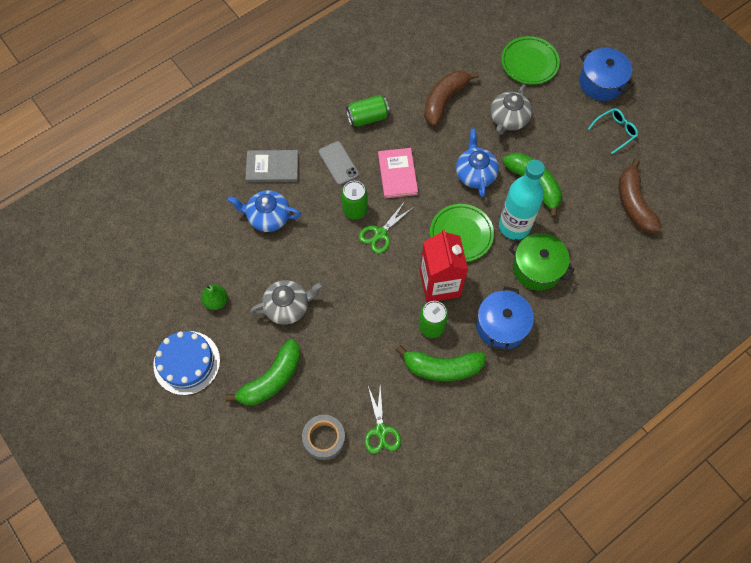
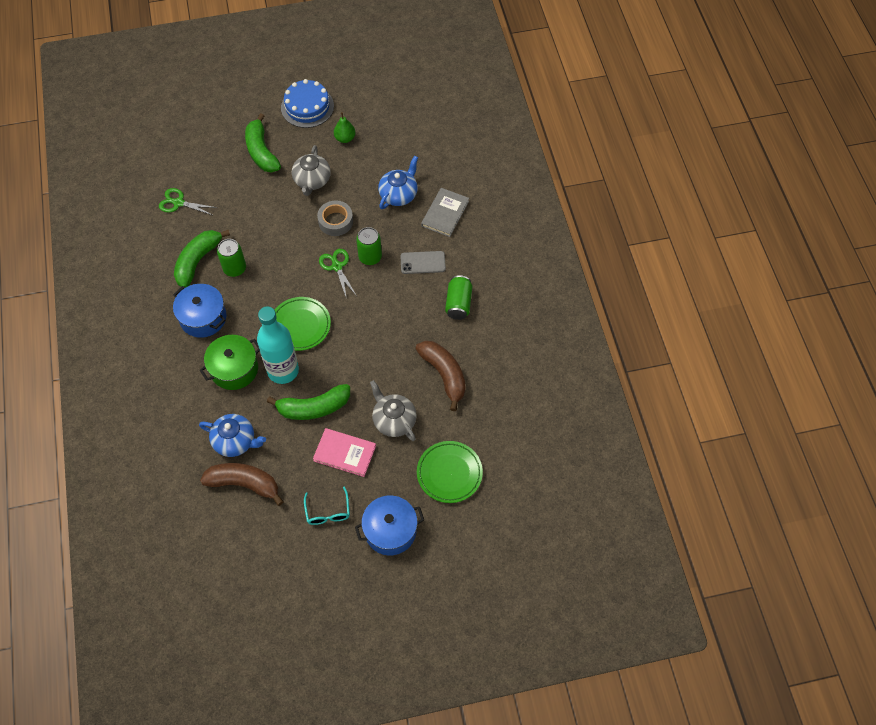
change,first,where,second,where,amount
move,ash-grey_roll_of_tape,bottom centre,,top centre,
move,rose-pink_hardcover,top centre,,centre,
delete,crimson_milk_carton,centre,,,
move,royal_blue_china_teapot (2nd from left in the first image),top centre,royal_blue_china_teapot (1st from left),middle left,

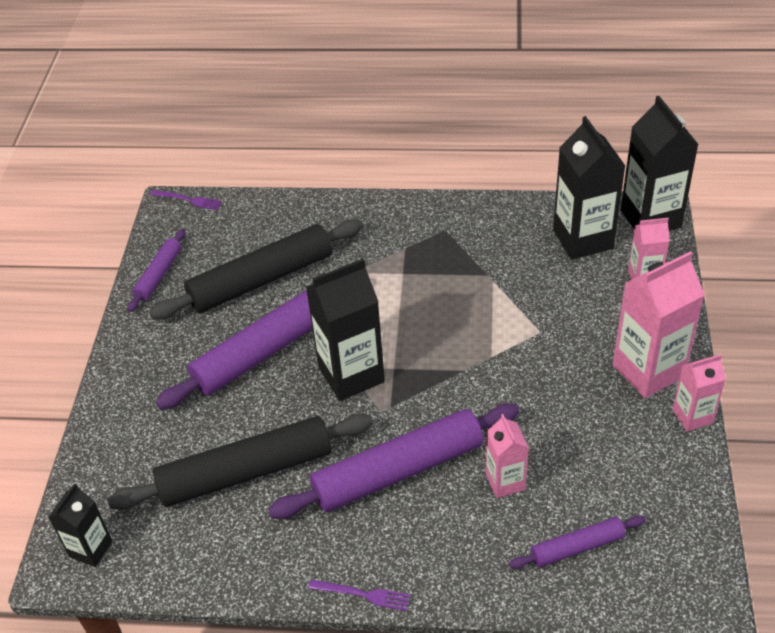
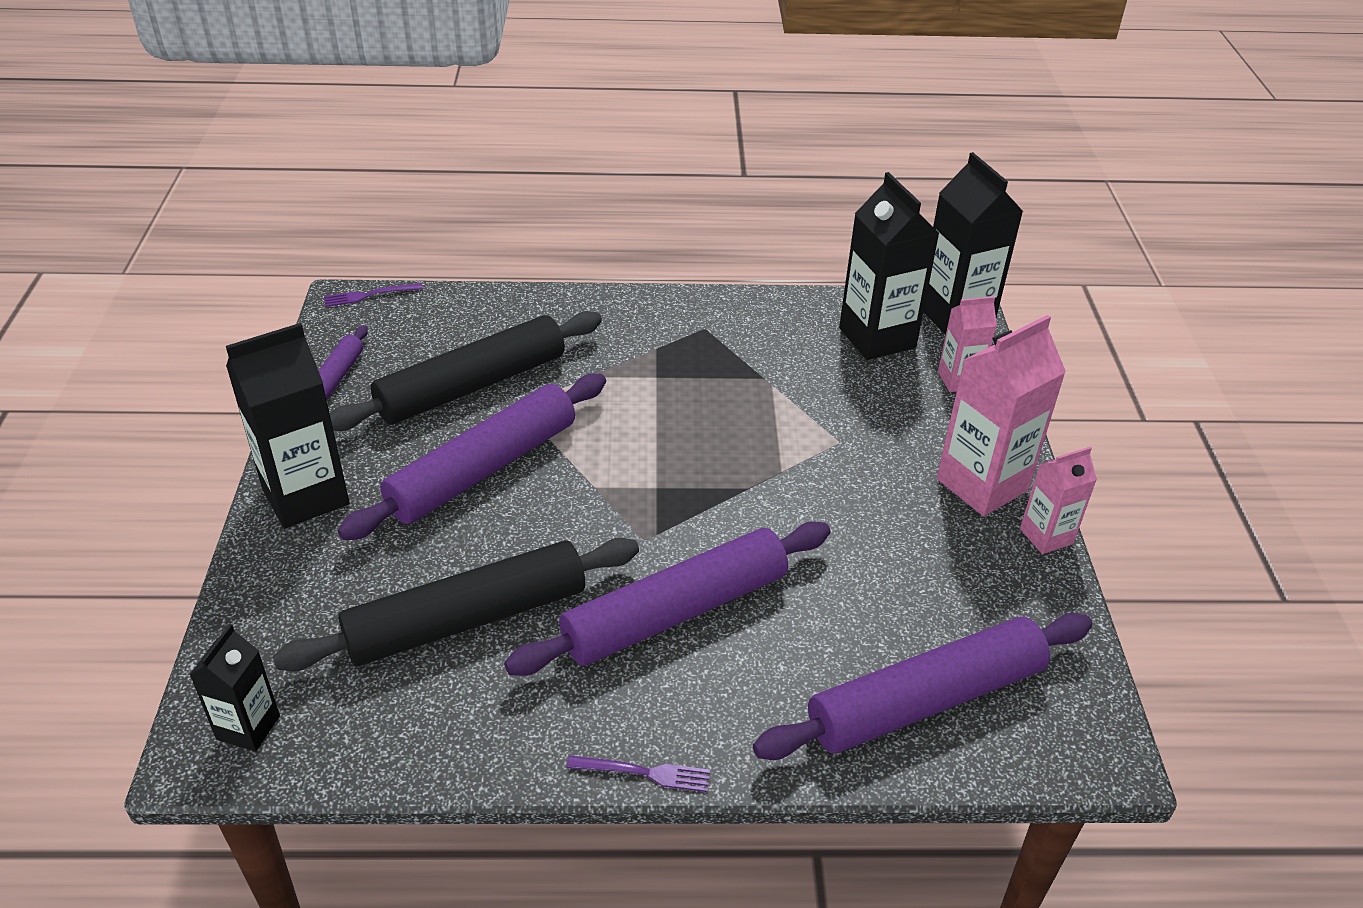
change,first,where,second,where,amount
rotate,royal_purple_fork (1st from left),top left,,top left,150 degrees clockwise
move,jet-black_milk_carton (2nd from left),centre,,middle left,
delete,rose-pink_milk_carton (1st from left),bottom centre,,,
resize,royal_purple_rolling_pin (4th from left),bottom right,,bottom right,x1.96

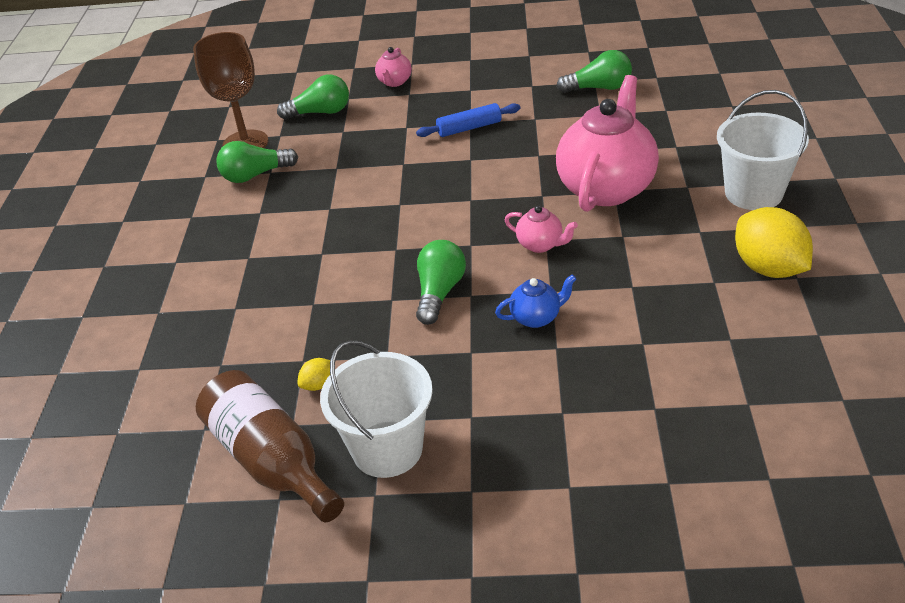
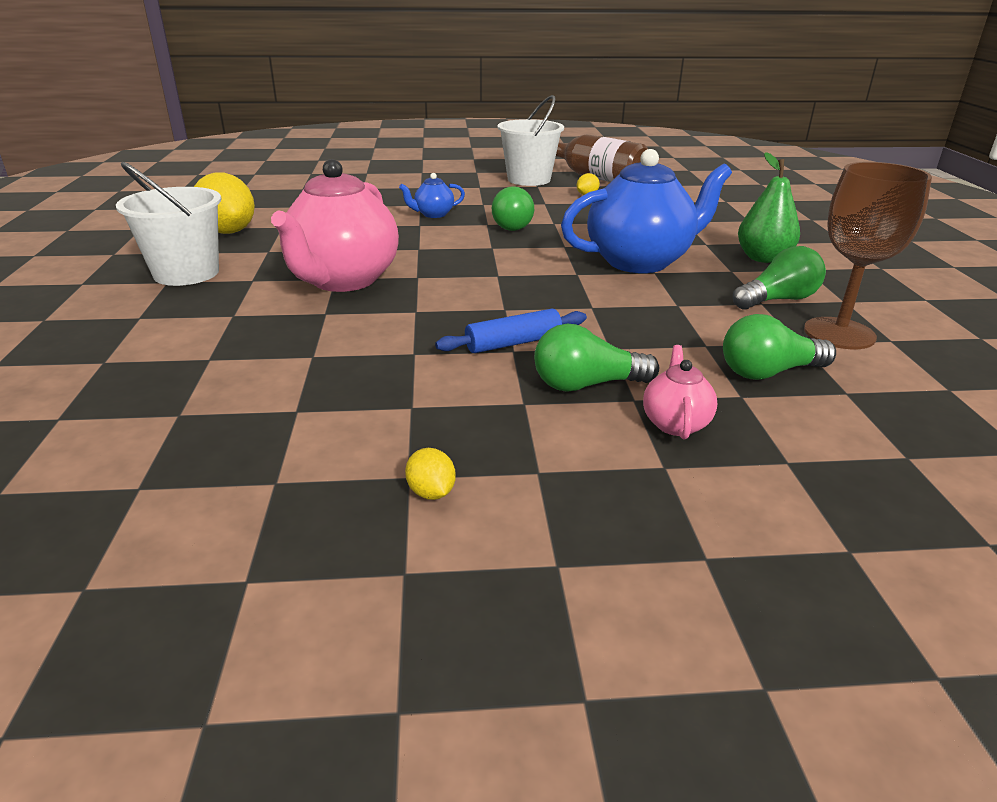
change,first,where,second,where,amount
delete,rose-pink_china_teapot (2nd from left),centre,,,
move,green_lightbulb (4th from left in the first image),top centre,green_lightbulb (2nd from left),centre,
insert,,,yellow_citrus_fruit (2nd from left),centre,
insert,,,royal_blue_china_teapot (2nd from left),top centre,
insert,,,green_pear,top right,

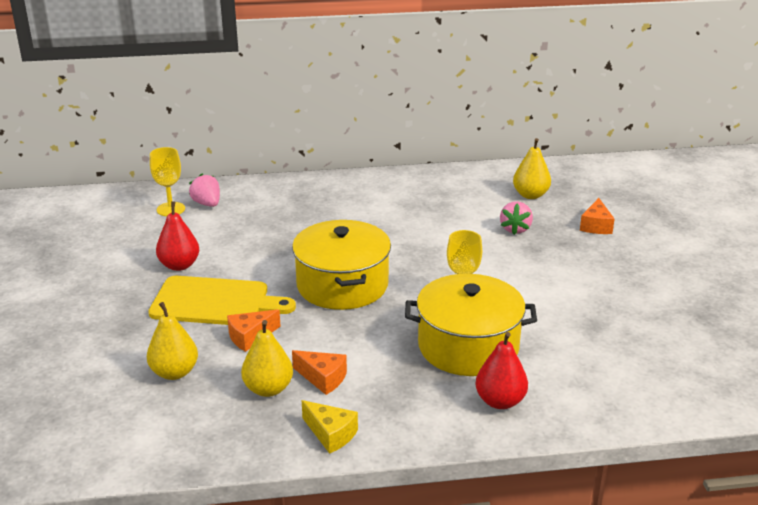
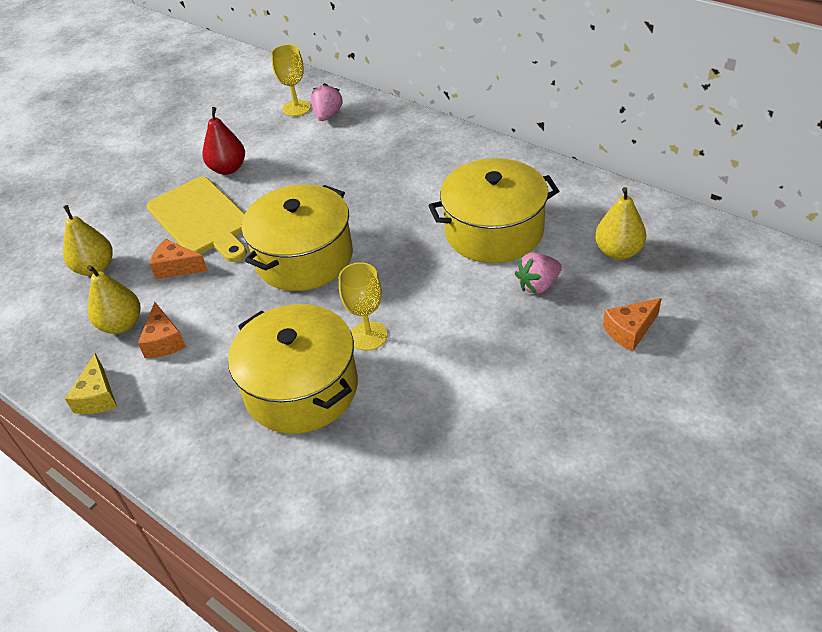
change,first,where,second,where,amount
delete,crimson_pear (2nd from left),bottom centre,,,
insert,,,yellow_stockpot (3rd from left),top centre,

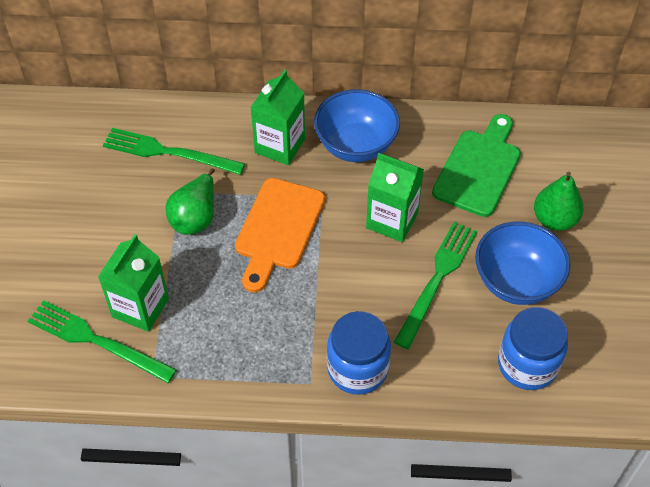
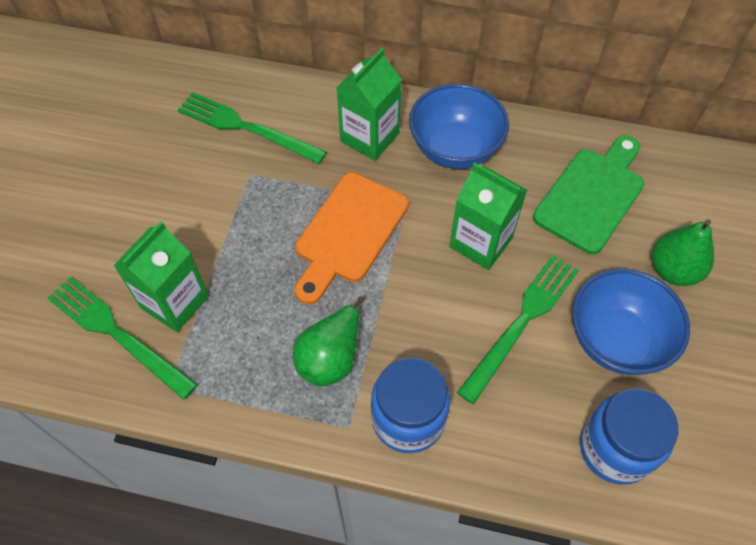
change,first,where,second,where,amount
move,green_pear (1st from left),middle left,,centre,

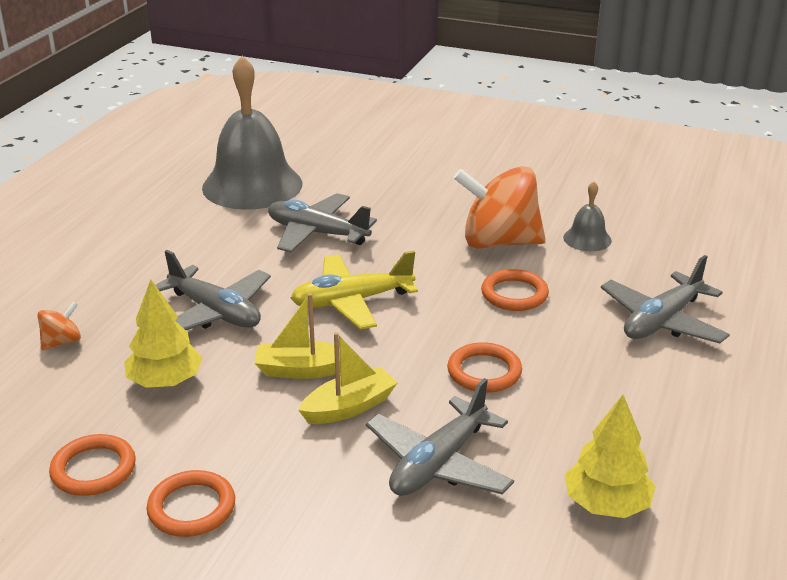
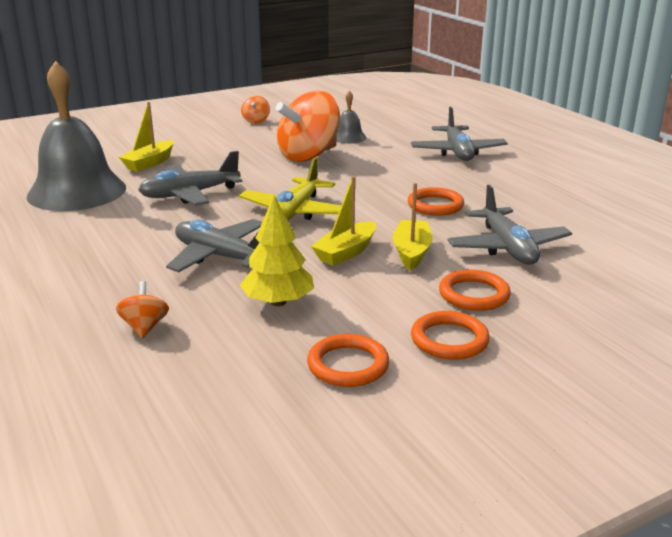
change,first,where,second,where,amount
rotate,ash-grey_aeroplane (1st from left in the first image),middle left,ash-grey_aeroplane (2nd from left),middle left,135 degrees counterclockwise
move,orange_torus (4th from left),centre,,middle right,
delete,yellow_toy_tree (2nd from left),bottom right,,,
insert,,,yellow_sailboat (1st from left),top left,
insert,,,orange_whirligig (2nd from left),top centre,

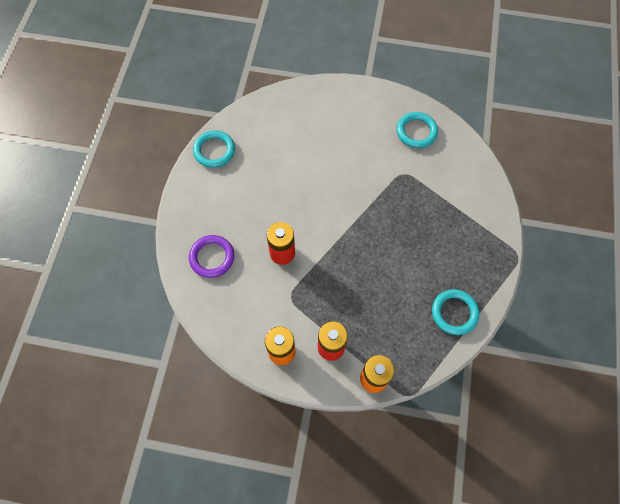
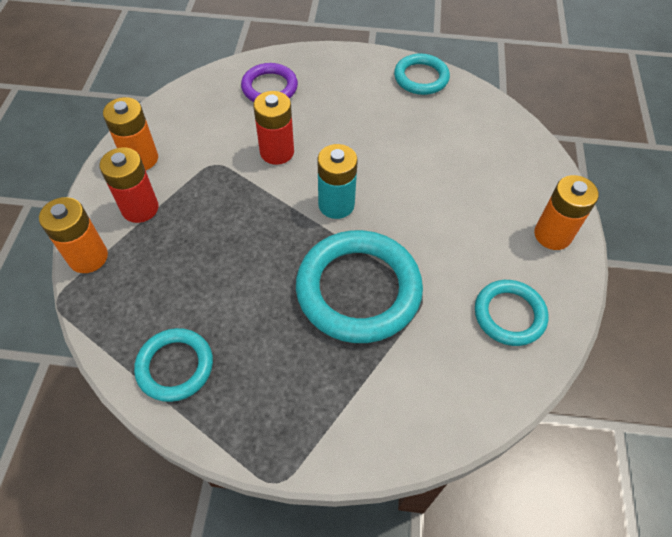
change,first,where,second,where,amount
insert,,,teal_torus (2nd from left),centre,
insert,,,teal_power_cell,centre,
insert,,,orange_power_cell (3rd from left),middle right,

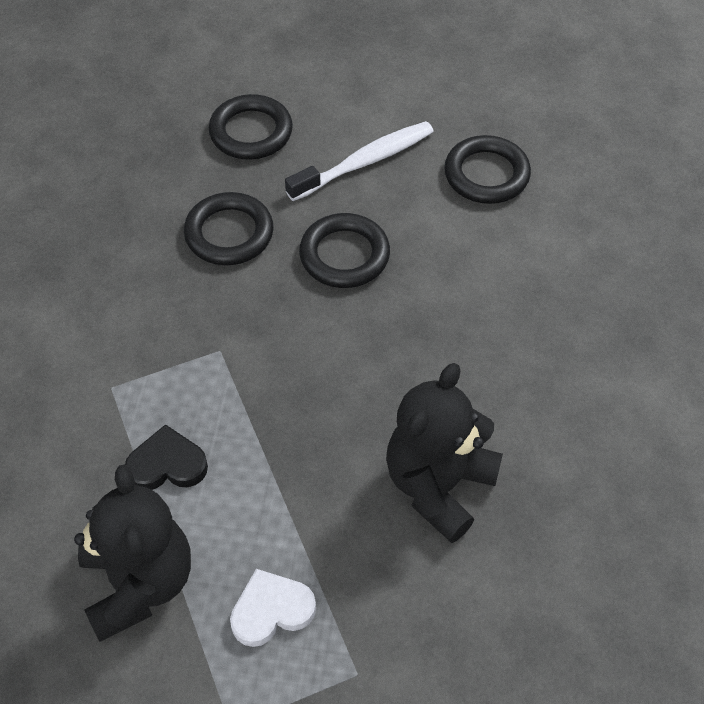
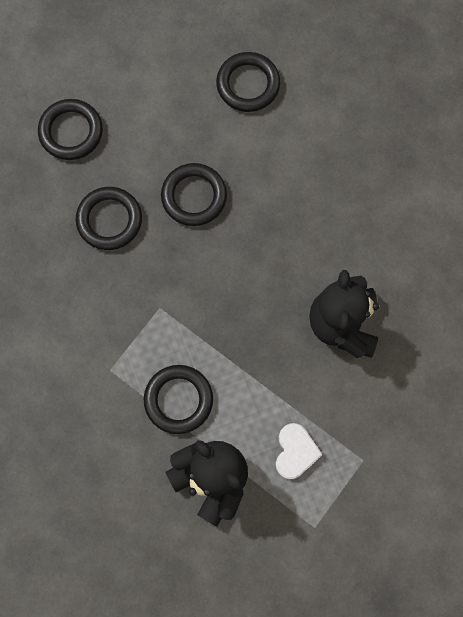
change,first,where,second,where,amount
replace,jet-black_heart,middle left,jet-black_torus (3rd from left),centre,
rotate,white_heart,bottom centre,,bottom centre,150 degrees clockwise
delete,white_toothbrush,top centre,,,

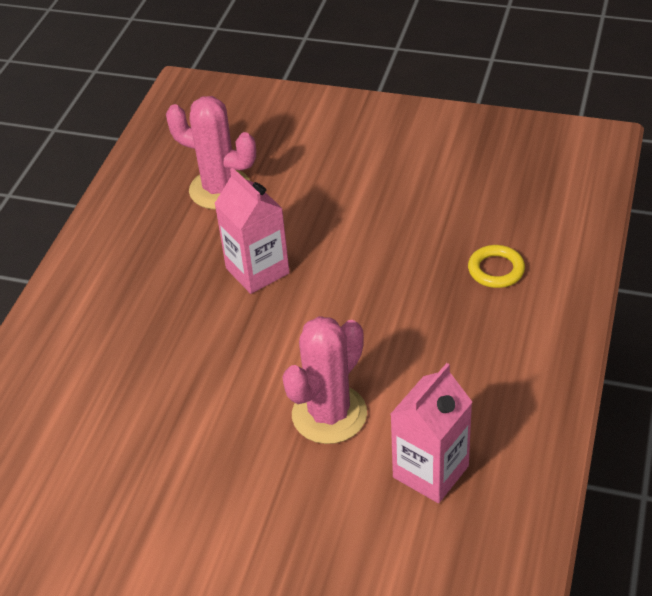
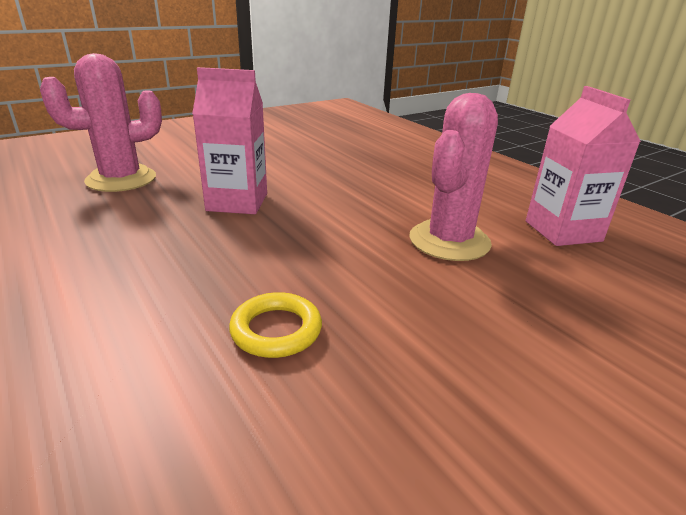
change,first,where,second,where,amount
rotate,rose-pink_prickly_plant (2nd from left),centre,,centre,45 degrees clockwise
move,yellow_torus,middle right,,centre,

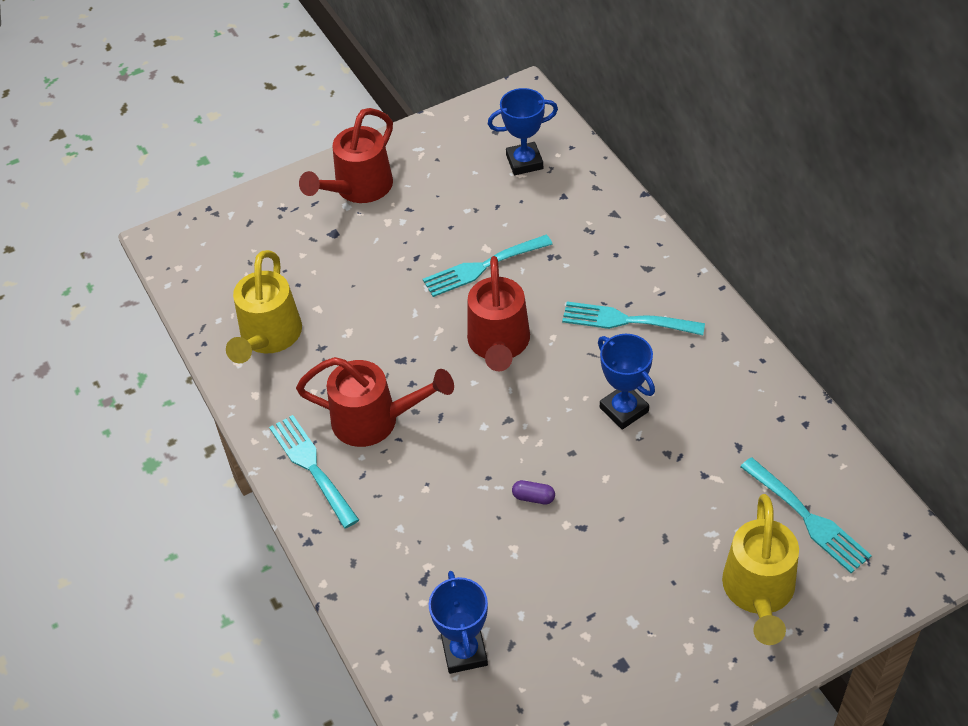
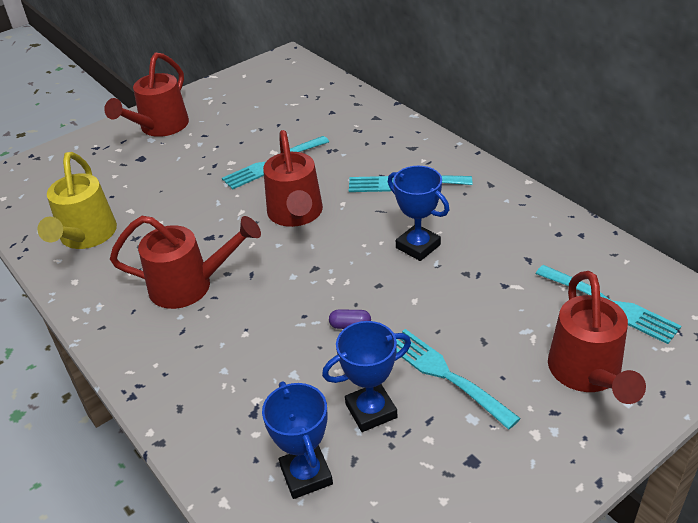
change,first,where,second,where,amount
move,teal_fork (1st from left in the first image),middle left,teal_fork (3rd from left),bottom centre,
move,royal_blue_award_cup (2nd from left),top centre,,bottom centre,
recolor,yellow_watering_pot (2nd from left),bottom right,crimson_watering_pot (4th from left),middle right,

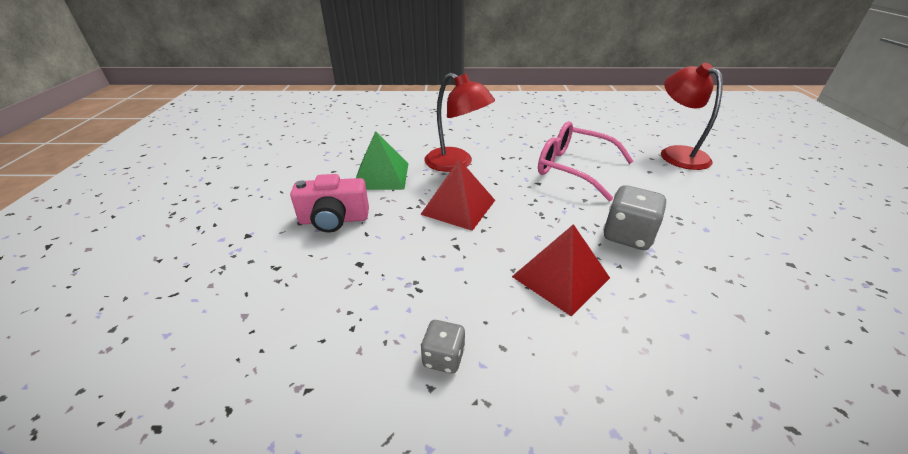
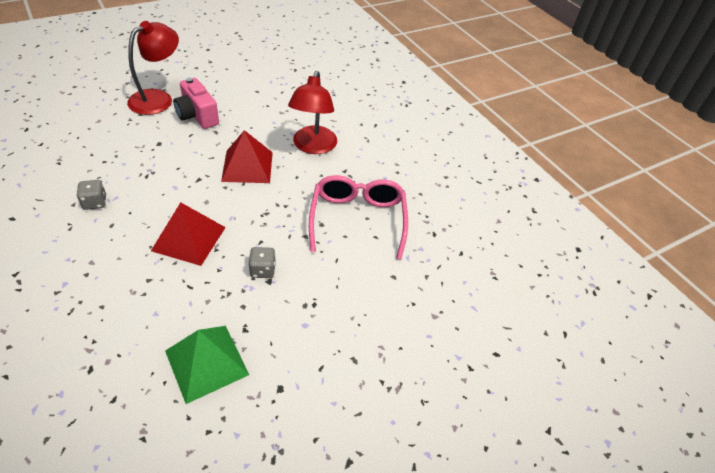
change,first,where,second,where,amount
move,green_pyramid_shape,centre,,bottom left,
resize,ash-grey_die (2nd from left),middle right,,centre,x0.59
move,crimson_lamp (2nd from left in the first image),top right,crimson_lamp (1st from left),top left,

